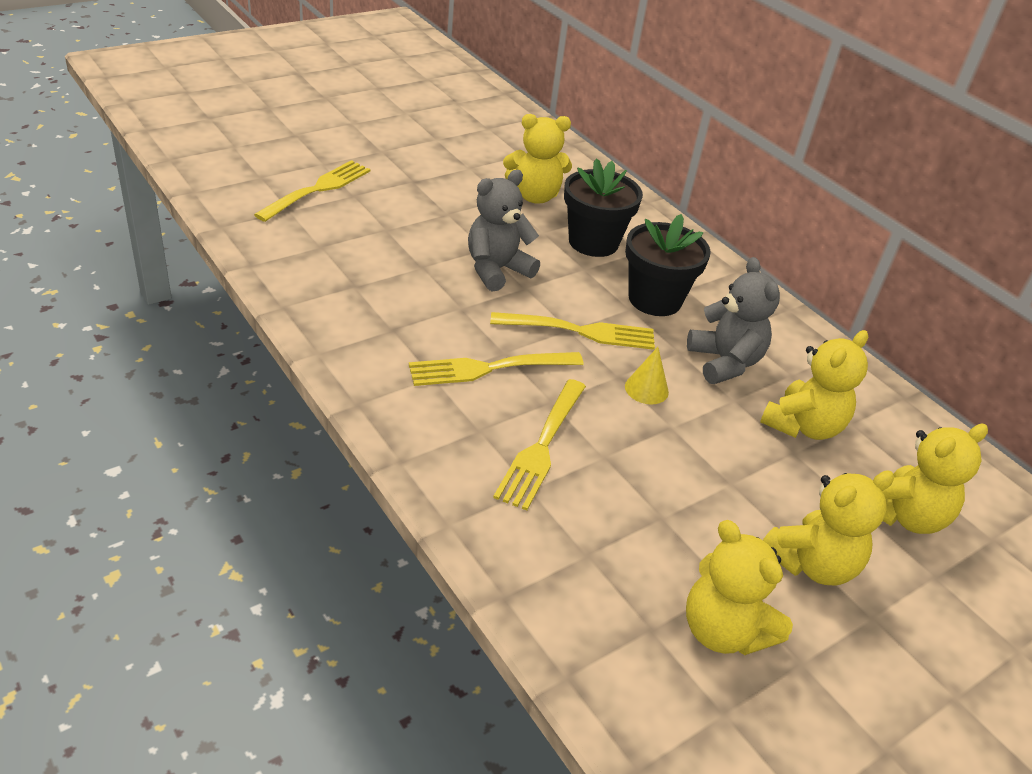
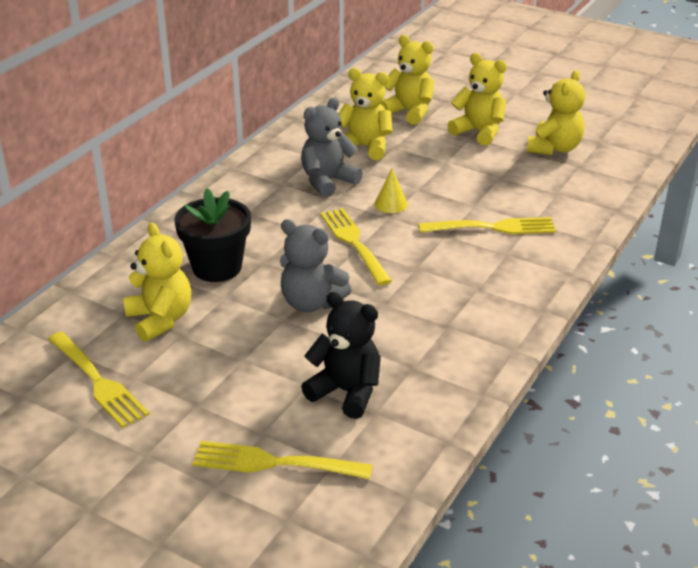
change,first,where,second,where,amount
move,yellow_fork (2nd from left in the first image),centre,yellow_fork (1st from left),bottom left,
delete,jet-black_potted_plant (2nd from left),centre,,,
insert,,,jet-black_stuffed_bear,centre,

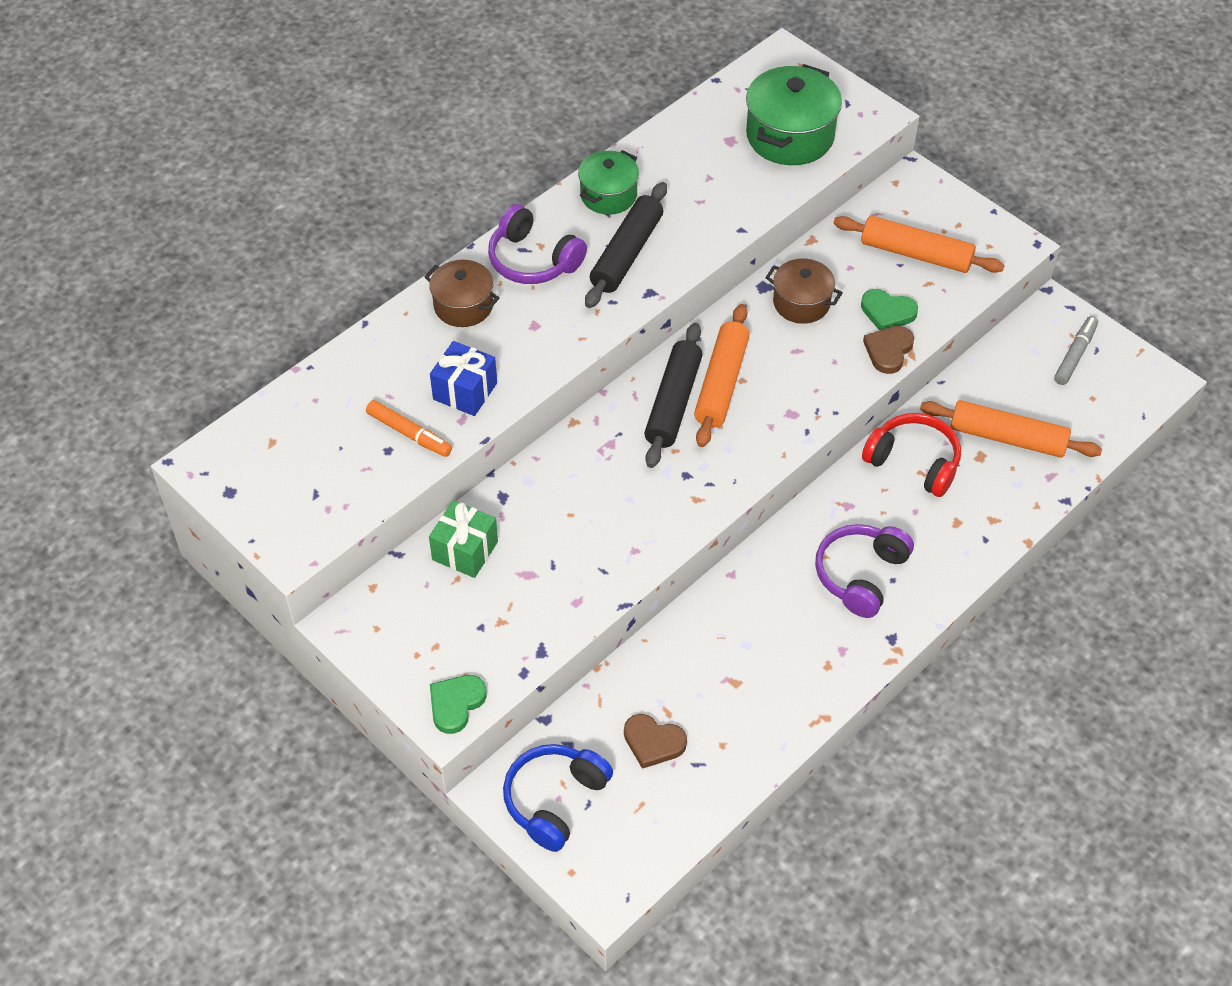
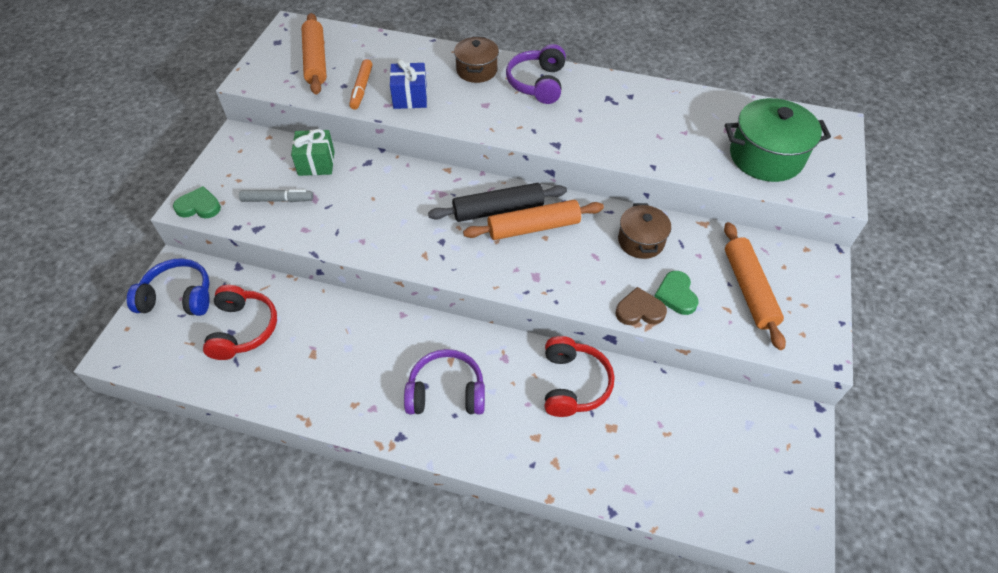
change,first,where,second,where,amount
delete,green_stockpot (1st from left),top centre,,,
delete,jet-black_rolling_pin (1st from left),top centre,,,
replace,dark_brown_heart (1st from left),bottom centre,crimson_headset (1st from left),middle left,
move,orange_rolling_pin (3rd from left in the first image),middle right,orange_rolling_pin (1st from left),top left,
move,ash-grey_marker,middle right,,middle left,

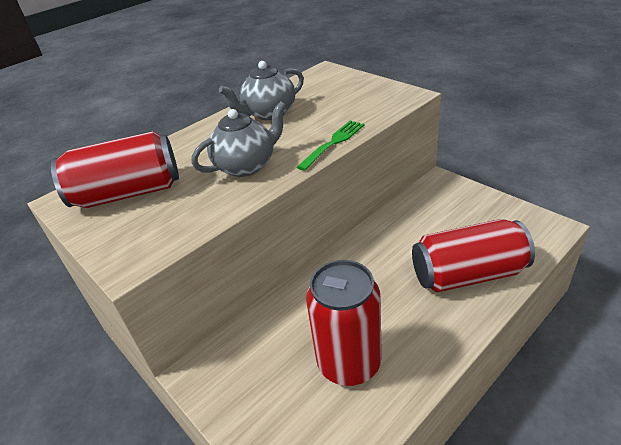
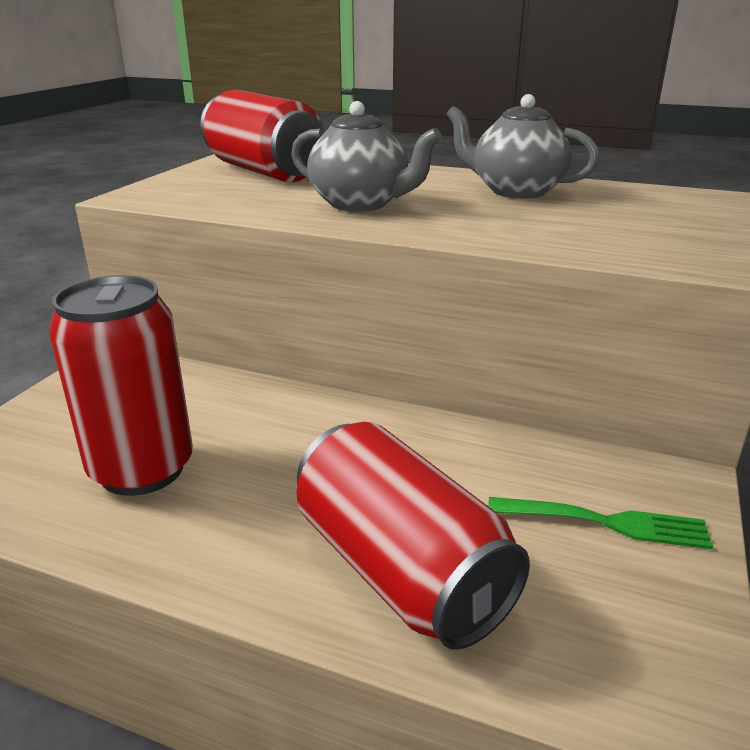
change,first,where,second,where,amount
move,green_fork,top centre,,bottom right,

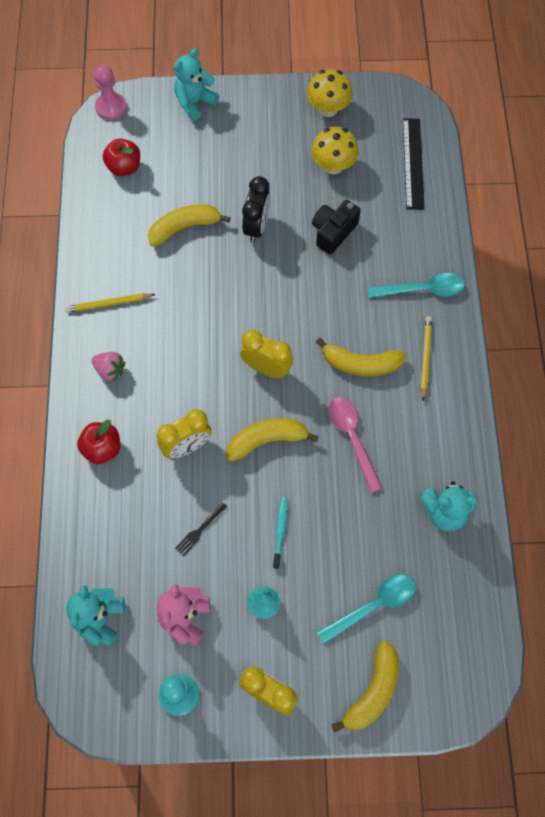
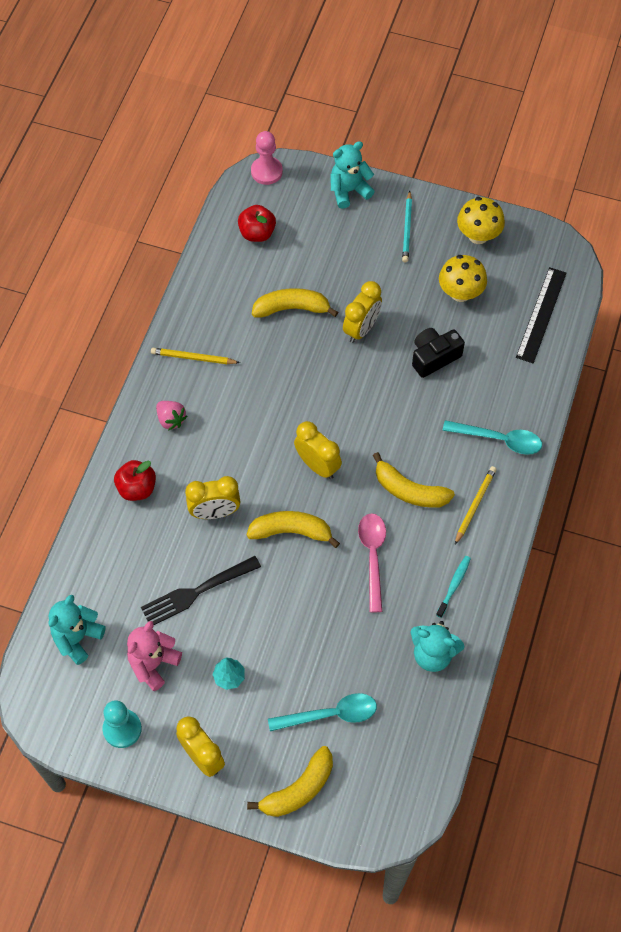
change,first,where,second,where,amount
resize,jet-black_fork,centre,,middle left,x1.93
recolor,jet-black_alarm_clock,top centre,yellow_alarm_clock (4th from left),centre,
move,teal_toothbrush,centre,,middle right,
insert,,,teal_lead_pencil,top centre,

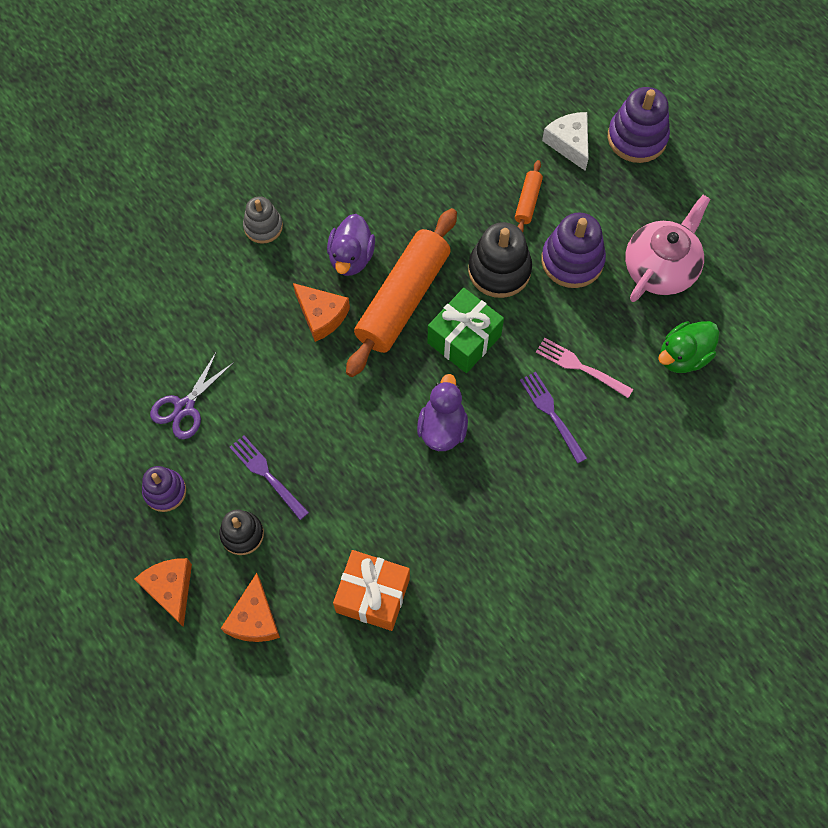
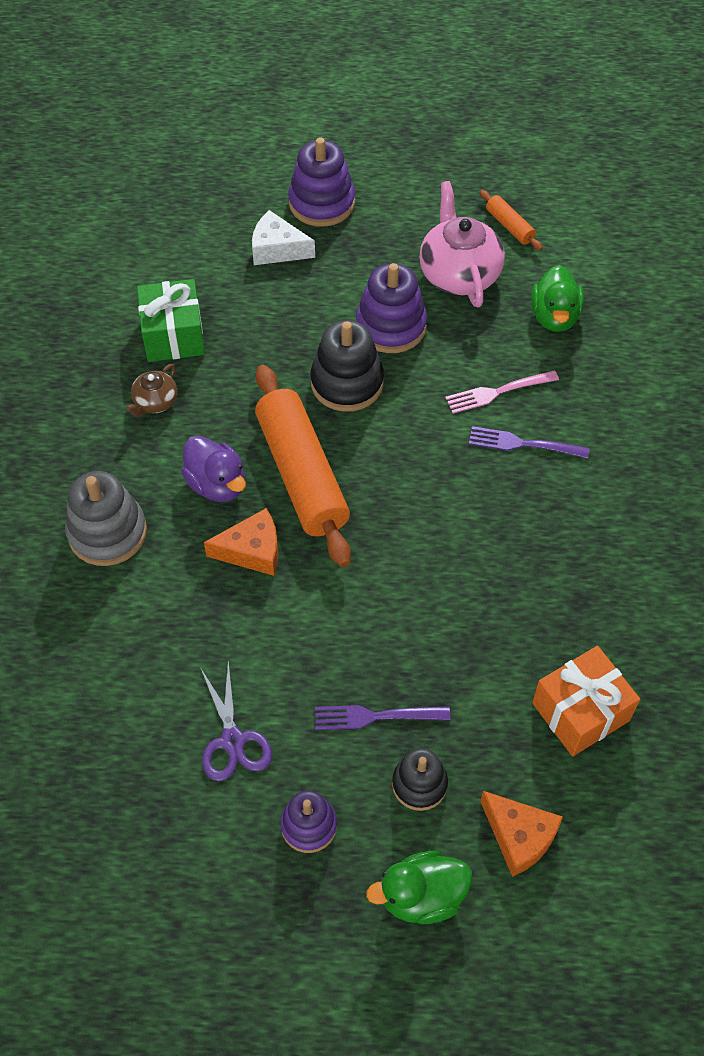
change,first,where,second,where,amount
replace,orange_cheese_wedge (1st from left),bottom left,green_rubber_duck (1st from left),bottom centre,
resize,ash-grey_ring_stacker,top left,,middle left,x1.59
delete,royal_purple_rubber_duck (2nd from left),centre,,,
move,green_present,centre,,top left,
move,orange_rolling_pin (2nd from left),top centre,,top right,
insert,,,dark_brown_china_teapot,middle left,

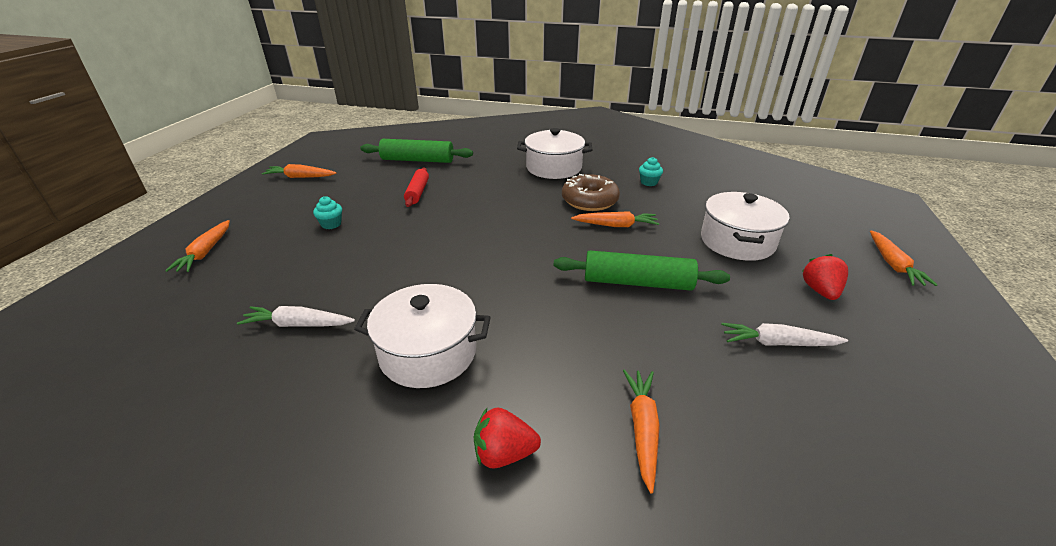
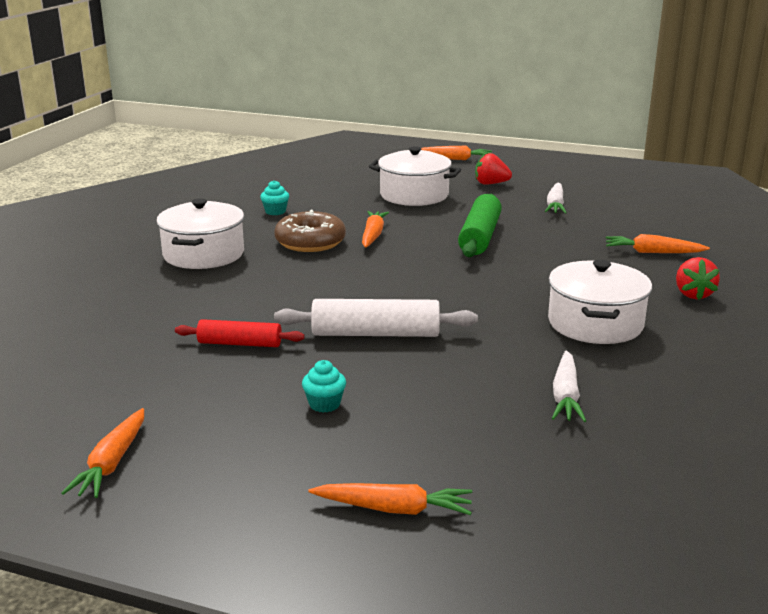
change,first,where,second,where,amount
delete,green_rolling_pin (1st from left),top centre,,,
insert,,,white_rolling_pin,centre,

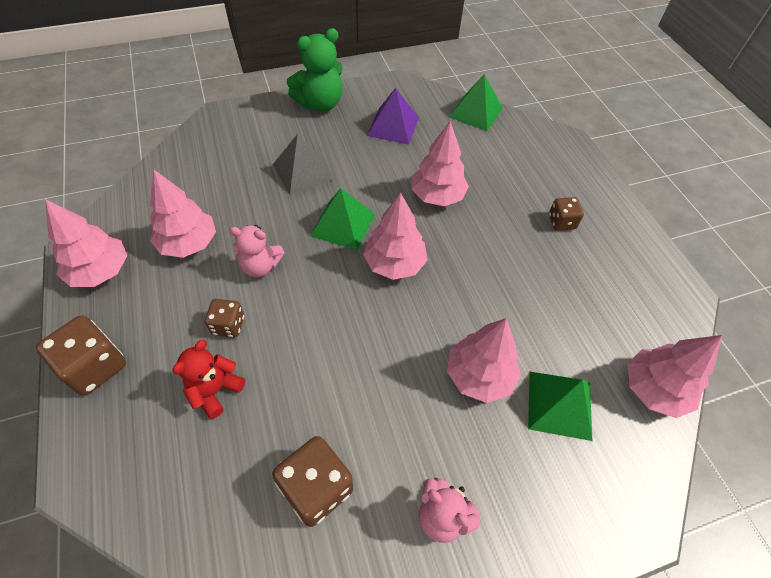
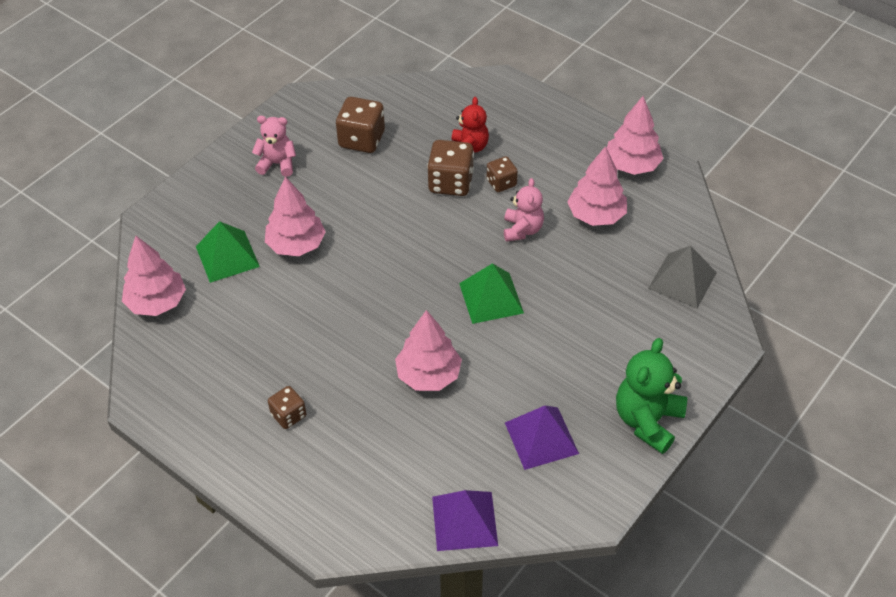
change,first,where,second,where,amount
move,dark_brown_die (1st from left in the first image),middle left,dark_brown_die (3rd from left),top centre,
rotate,rose-pink_stuffed_bear (1st from left in the first image),centre,rose-pink_stuffed_bear (2nd from left),centre,120 degrees clockwise
move,ash-grey_pyramid_shape,top centre,,middle right,
delete,rose-pink_toy_tree (3rd from left),centre,,,
recolor,green_pyramid_shape (2nd from left),top centre,royal_purple_pyramid_shape (1st from left),bottom centre,

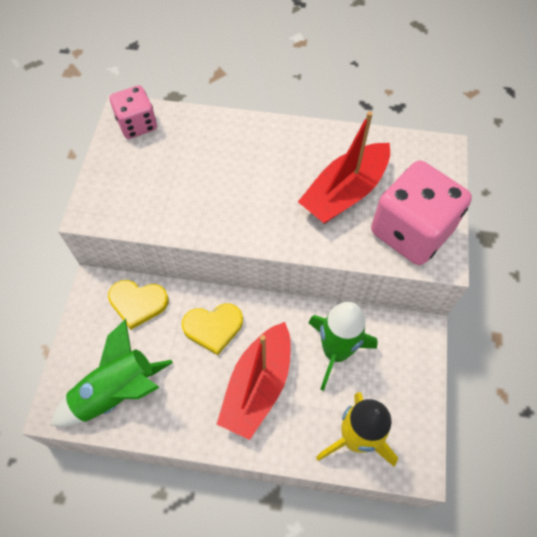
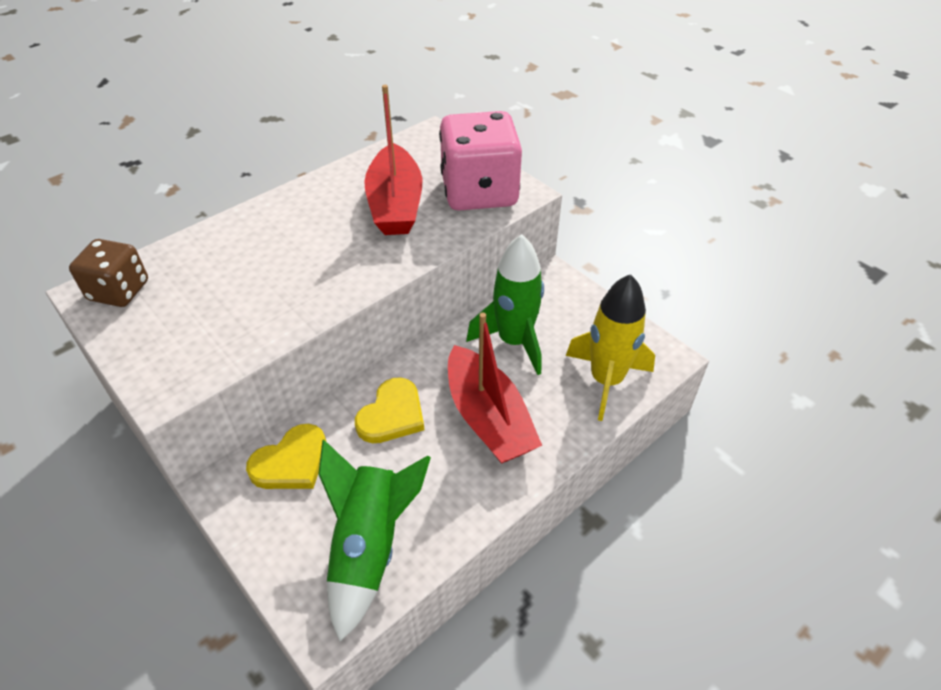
change,first,where,second,where,amount
recolor,rose-pink_die (1st from left),top left,dark_brown_die,middle left,

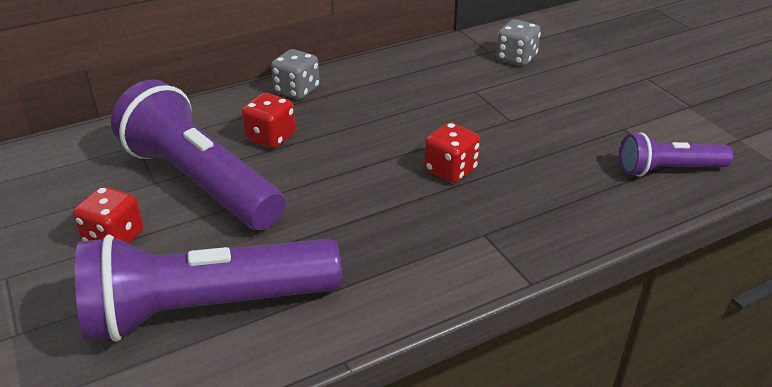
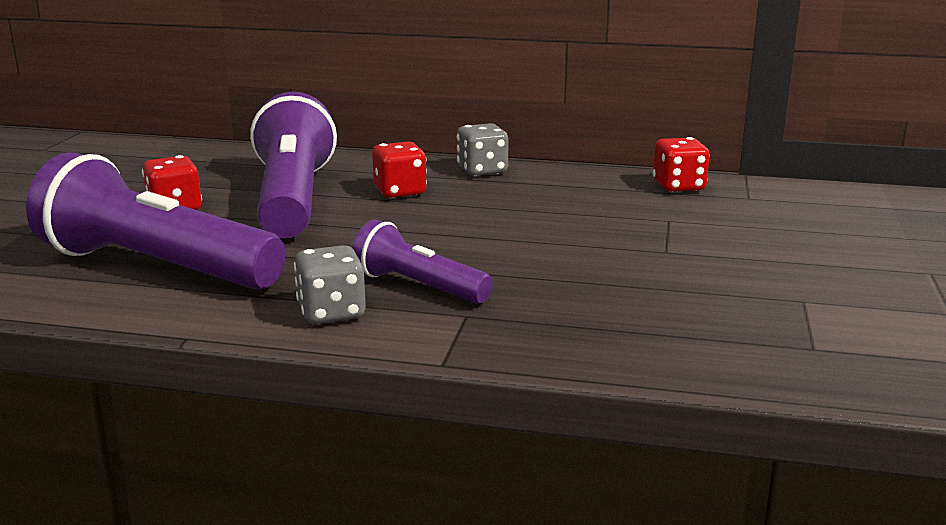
change,first,where,second,where,amount
move,crimson_die (3rd from left),centre,,top right,
move,ash-grey_die (2nd from left in the first image),top right,ash-grey_die (1st from left),centre,
move,royal_purple_pocket_torch (3rd from left),middle right,,centre,

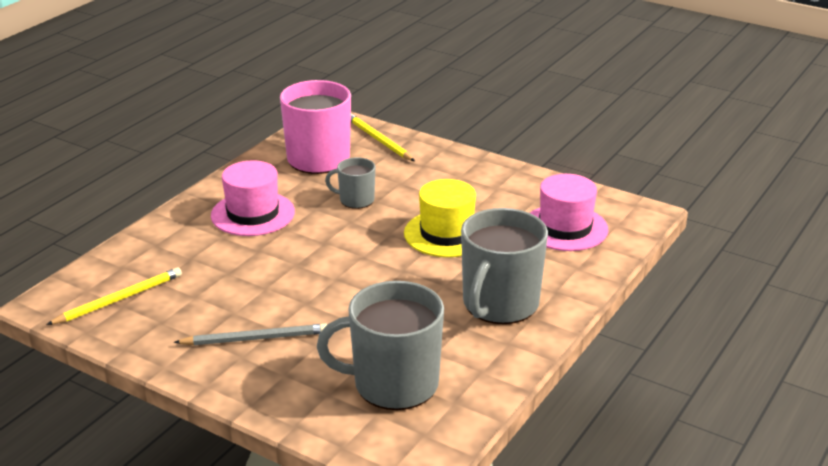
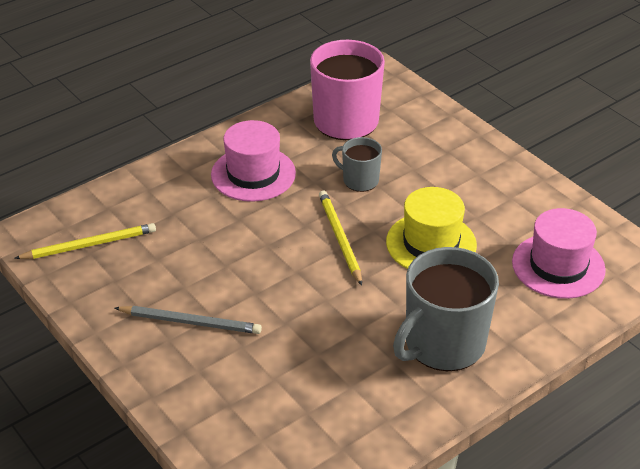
change,first,where,second,where,amount
delete,ash-grey_mug (2nd from left),bottom centre,,,
move,yellow_lead_pencil (2nd from left),top centre,,centre,

